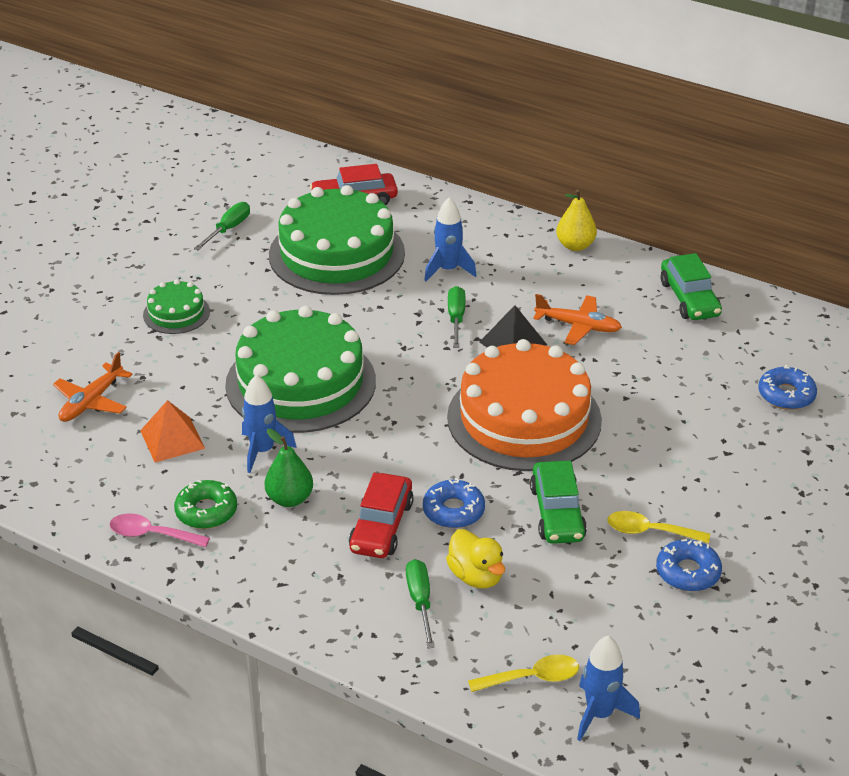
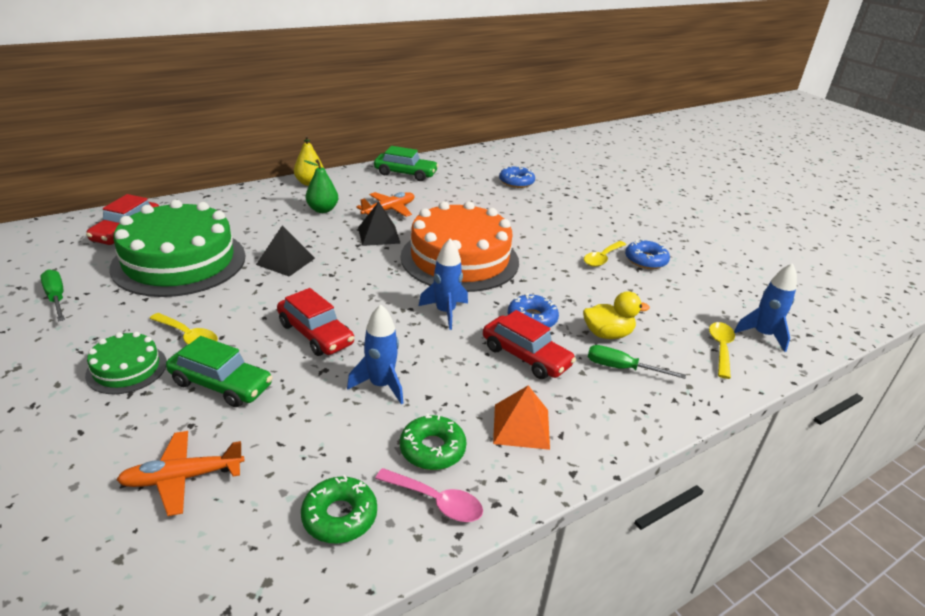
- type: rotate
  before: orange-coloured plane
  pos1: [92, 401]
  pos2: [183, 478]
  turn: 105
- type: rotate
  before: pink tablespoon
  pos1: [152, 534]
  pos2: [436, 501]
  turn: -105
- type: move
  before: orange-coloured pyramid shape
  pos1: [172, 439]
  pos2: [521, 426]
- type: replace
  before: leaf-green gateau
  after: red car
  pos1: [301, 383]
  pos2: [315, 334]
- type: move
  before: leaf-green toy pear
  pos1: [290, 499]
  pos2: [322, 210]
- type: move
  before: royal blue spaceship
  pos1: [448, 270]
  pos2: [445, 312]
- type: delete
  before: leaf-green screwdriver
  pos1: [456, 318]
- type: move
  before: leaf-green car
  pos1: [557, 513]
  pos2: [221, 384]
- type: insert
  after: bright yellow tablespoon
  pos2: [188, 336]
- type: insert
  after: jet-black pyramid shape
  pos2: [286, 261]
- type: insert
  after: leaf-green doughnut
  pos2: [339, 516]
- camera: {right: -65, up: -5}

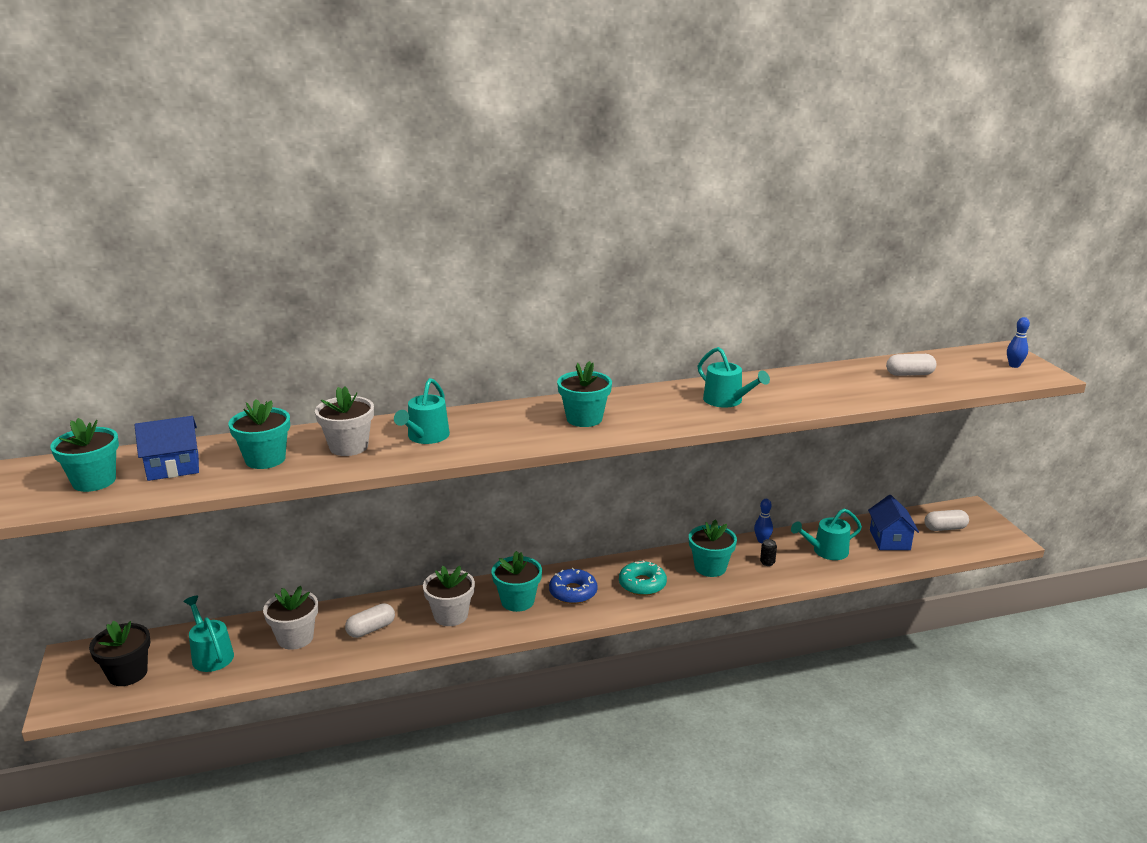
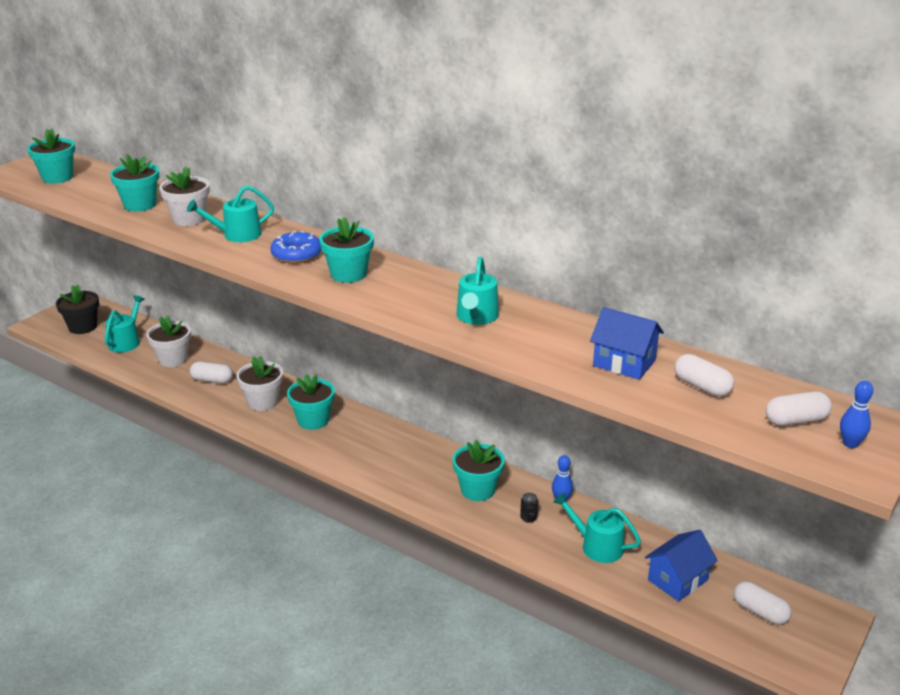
- type: move
  before: royal blue house
  pos1: [173, 467]
  pos2: [624, 363]
- type: move
  before: royal blue doughnut
  pos1: [573, 592]
  pos2: [296, 255]
- type: delete
  before: teal doughnut
  pos1: [642, 584]
- type: insert
  after: snow-white capsule
  pos2: [795, 420]
- camera: {right: 50, up: 5}

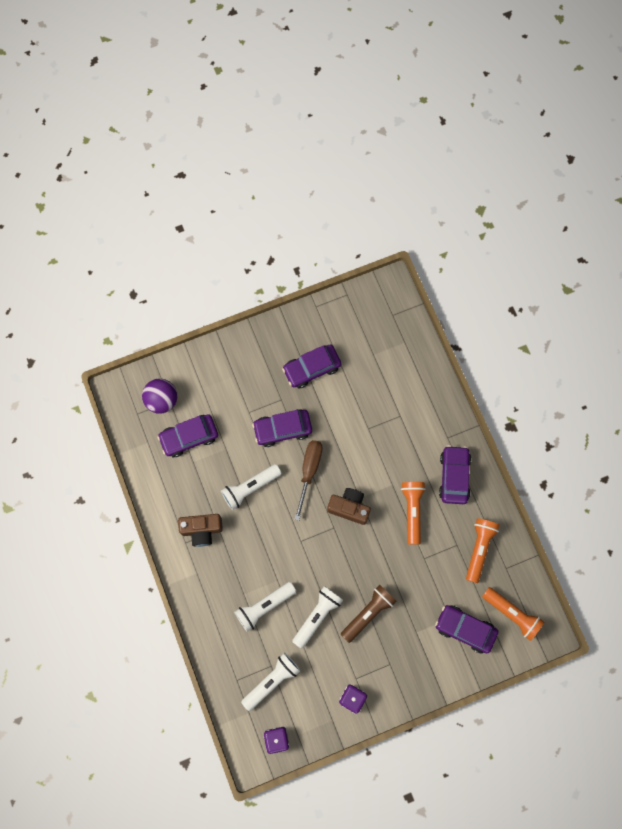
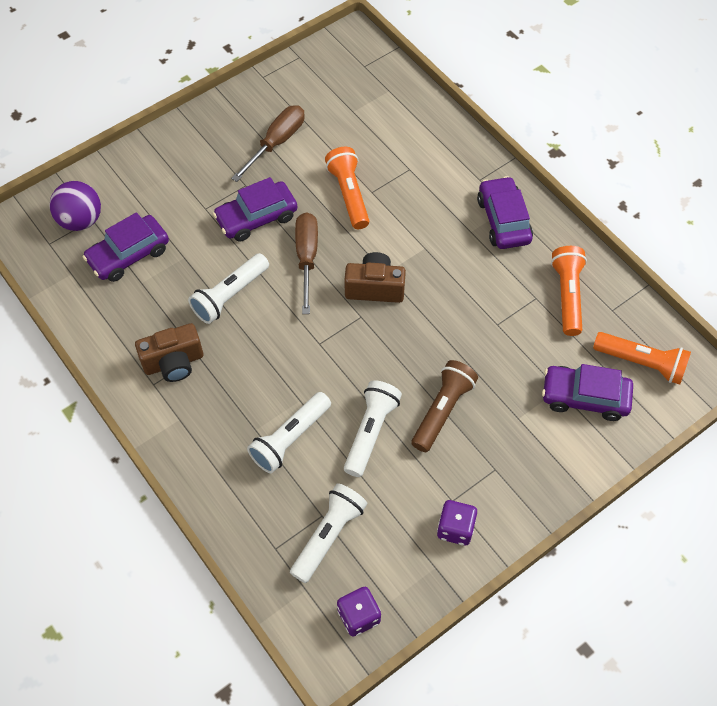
- type: replace
  before: violet car
  after: dark brown screwdriver
  pos1: [312, 368]
  pos2: [276, 142]
- type: move
  before: orange-coloured pocket torch
  pos1: [412, 511]
  pos2: [349, 194]
- camera: {right: -15, up: -15}

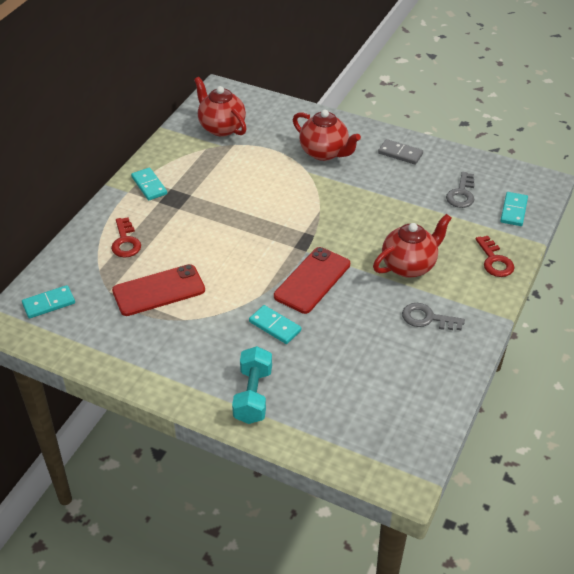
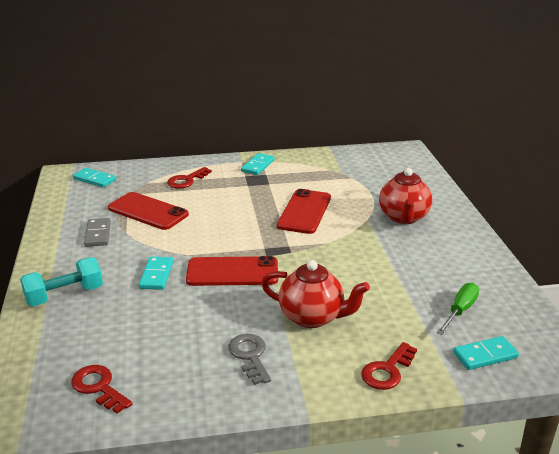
- type: delete
  before: red tea pot
  pos1: [221, 127]
- type: move
  before: grey domino
  pos1: [400, 153]
  pos2: [98, 234]
- type: replace
  before: grey key
  after: leaf-green screwdriver
  pos1: [461, 194]
  pos2: [460, 311]
- type: insert
  after: red key
  pos2: [98, 387]
- type: insert
  after: red mobile phone
  pos2: [304, 212]
- camera: {right: 55, up: -15}

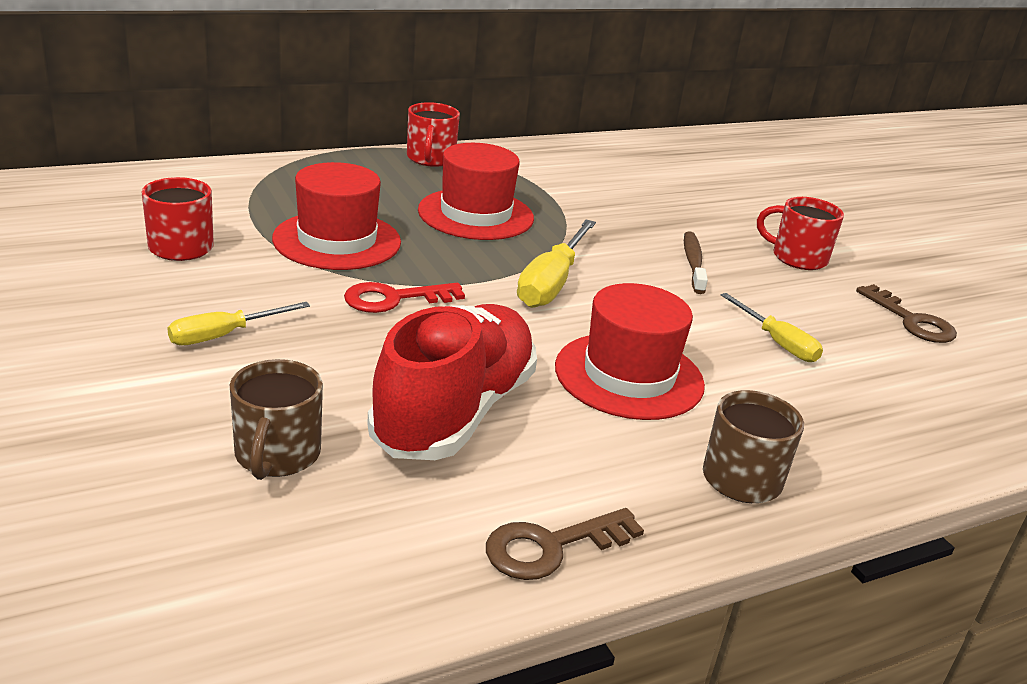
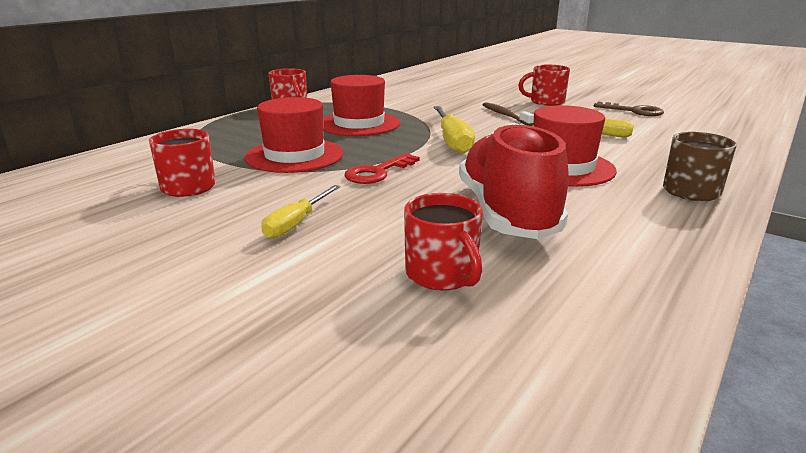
- type: recolor
  before: dark brown mug
  after: red mug
  pos1: [277, 455]
  pos2: [442, 274]
- type: delete
  before: dark brown key
  pos1: [551, 547]
- camera: {right: -25, up: -5}

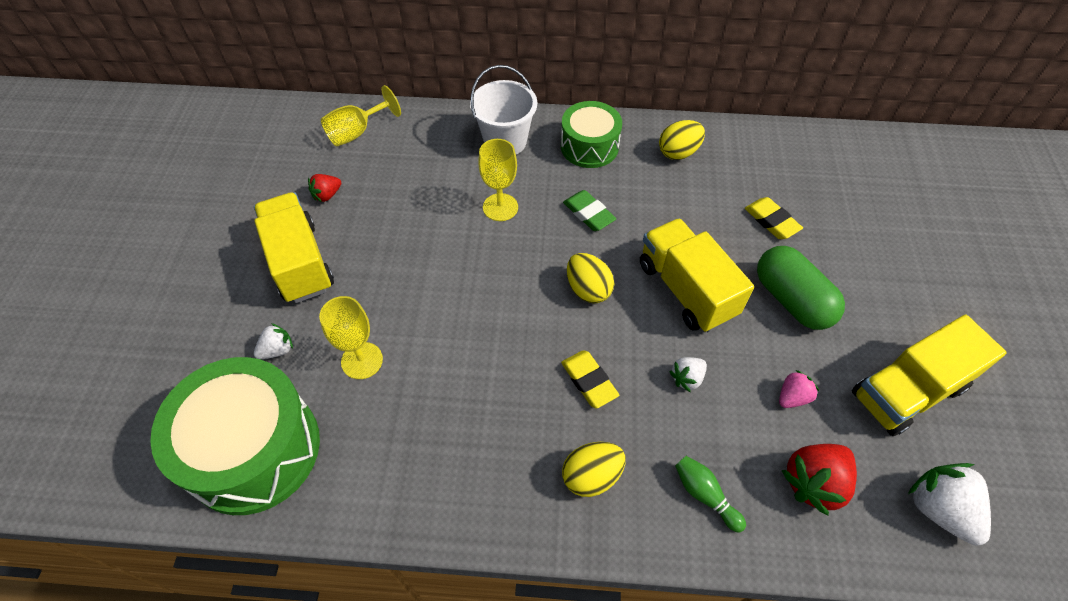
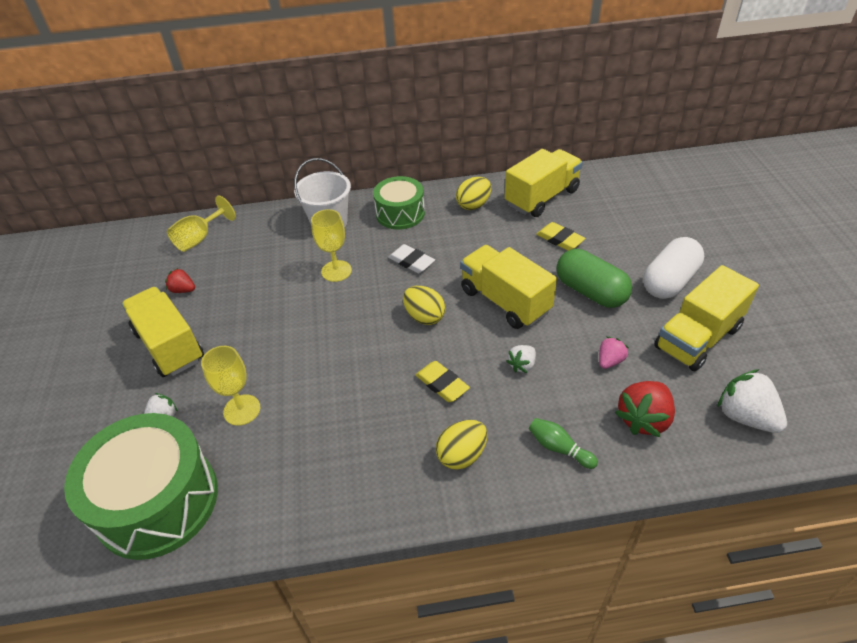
- type: rotate
  before: red strawberry
  pos1: [327, 195]
  pos2: [183, 290]
  turn: 75
- type: recolor
  before: leaf-green pencil eraser
  after: snow-white pencil eraser
  pos1: [588, 213]
  pos2: [411, 261]
- type: insert
  after: bright yellow toy truck
  pos2: [542, 197]
- type: insert
  after: snow-white capsule
  pos2: [669, 281]
- camera: {right: -10, up: -10}

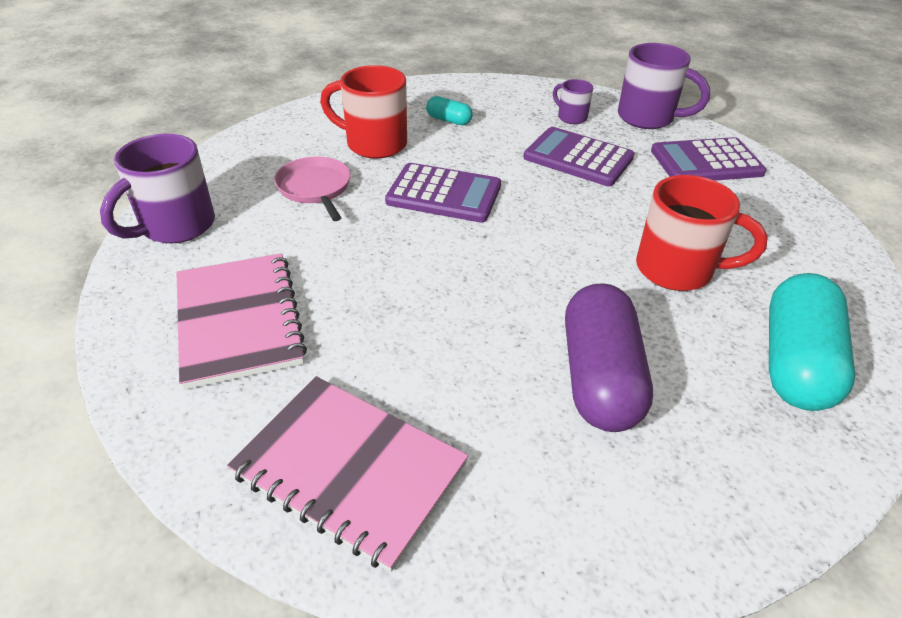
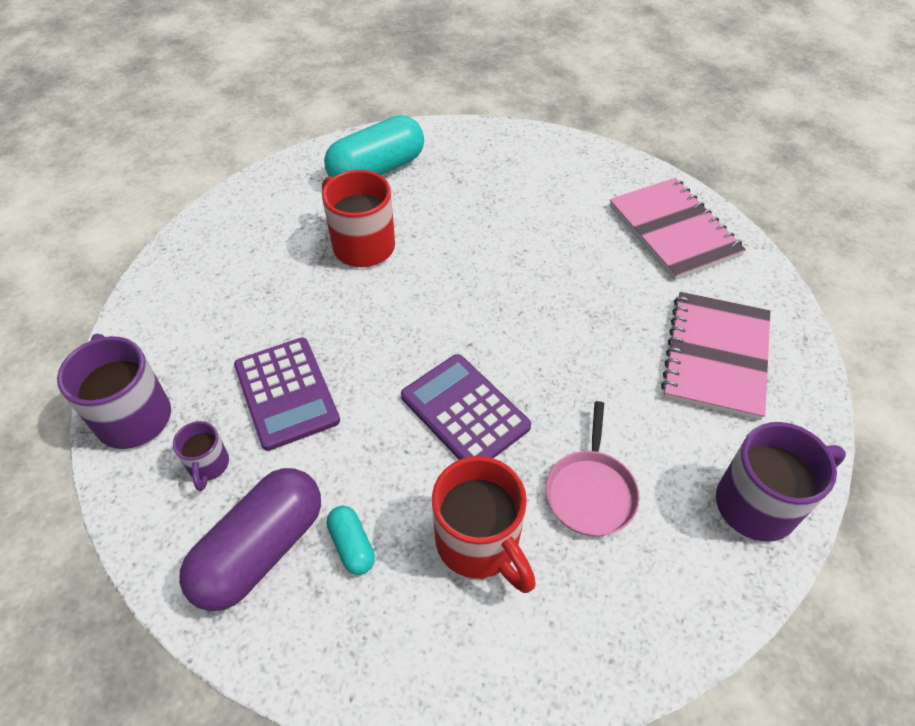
- type: move
  before: violet capsule
  pos1: [599, 377]
  pos2: [260, 550]
- type: delete
  before: violet adding machine
  pos1: [706, 162]
- camera: {right: -145, up: 10}

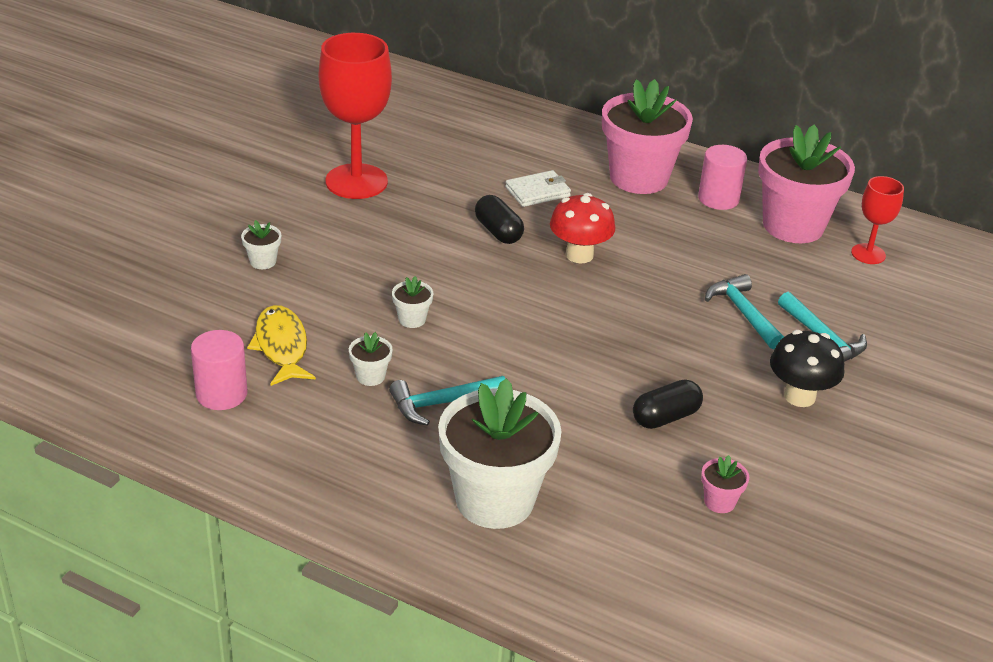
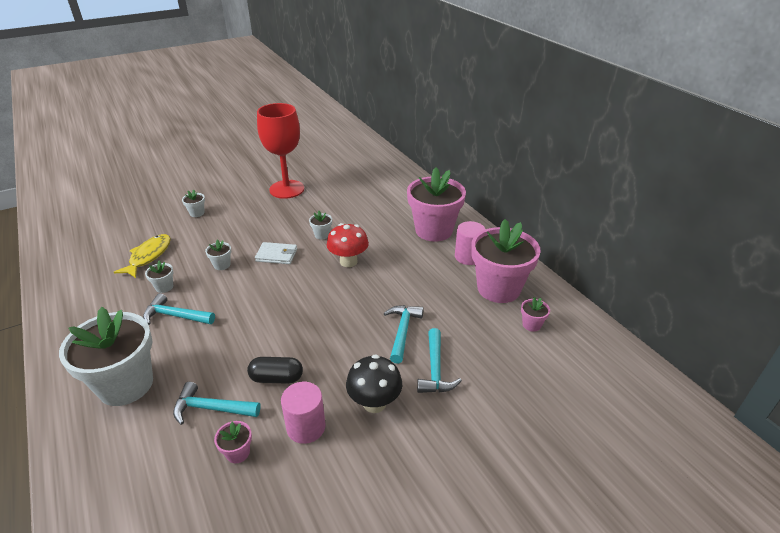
- type: move
  before: pink cylinder shape
  pos1: [221, 394]
  pos2: [306, 427]
- type: replace
  before: jet-black capsule
  after: snow-white flower pot
  pos1: [498, 232]
  pos2: [322, 235]
- type: move
  before: snow-white billfold
  pos1: [538, 192]
  pos2: [277, 255]
- type: replace
  before: red chalice
  after: pink flower pot
  pos1: [868, 254]
  pos2: [531, 325]
- type: insert
  after: teal claw hammer
  pos2: [211, 408]
- camera: {right: 35, up: 0}

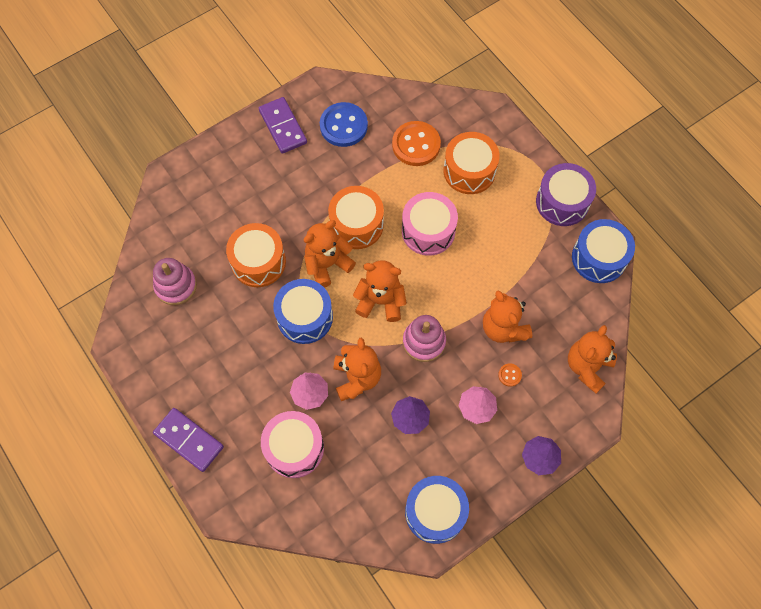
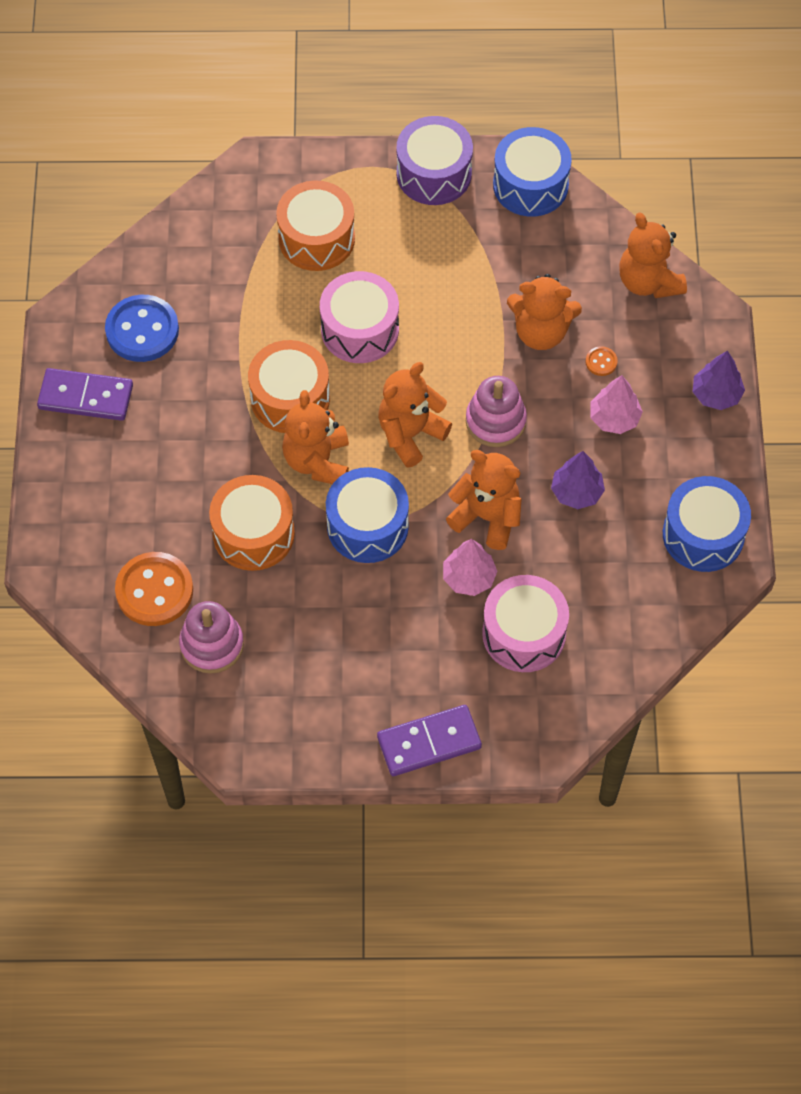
- type: move
  before: orange-coloured sewing button
  pos1: [416, 145]
  pos2: [154, 591]
- camera: {right: -55, up: -5}

